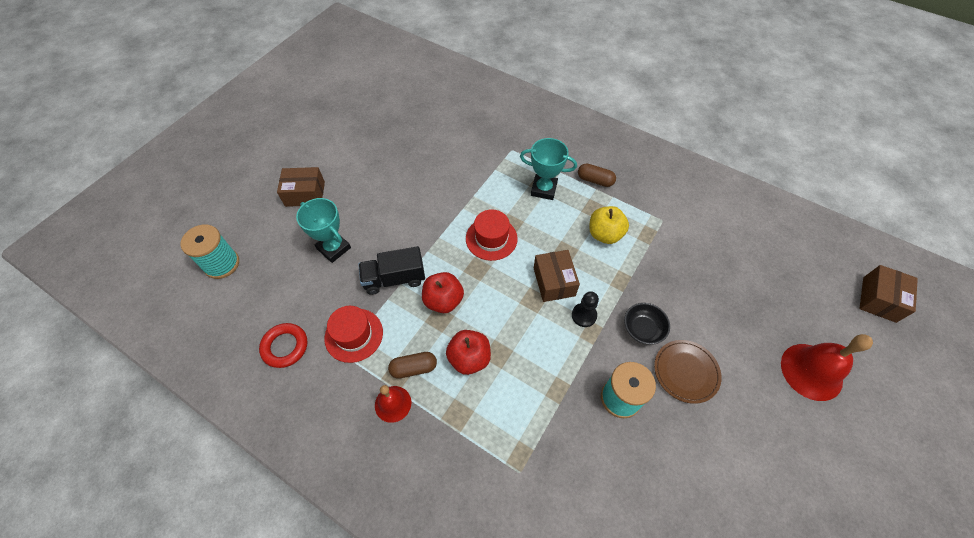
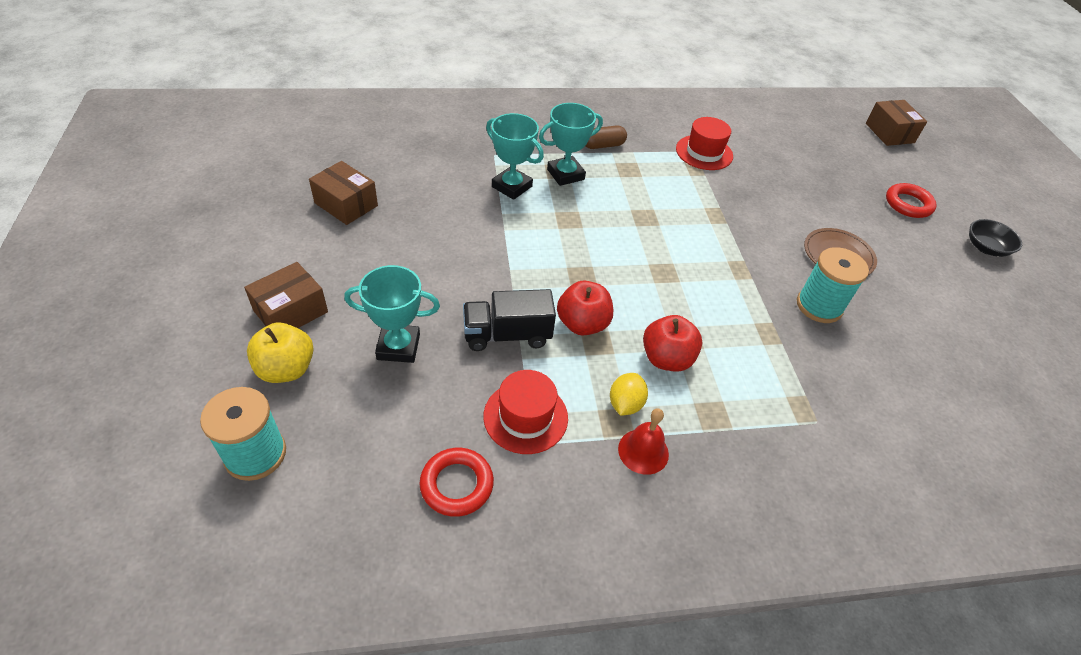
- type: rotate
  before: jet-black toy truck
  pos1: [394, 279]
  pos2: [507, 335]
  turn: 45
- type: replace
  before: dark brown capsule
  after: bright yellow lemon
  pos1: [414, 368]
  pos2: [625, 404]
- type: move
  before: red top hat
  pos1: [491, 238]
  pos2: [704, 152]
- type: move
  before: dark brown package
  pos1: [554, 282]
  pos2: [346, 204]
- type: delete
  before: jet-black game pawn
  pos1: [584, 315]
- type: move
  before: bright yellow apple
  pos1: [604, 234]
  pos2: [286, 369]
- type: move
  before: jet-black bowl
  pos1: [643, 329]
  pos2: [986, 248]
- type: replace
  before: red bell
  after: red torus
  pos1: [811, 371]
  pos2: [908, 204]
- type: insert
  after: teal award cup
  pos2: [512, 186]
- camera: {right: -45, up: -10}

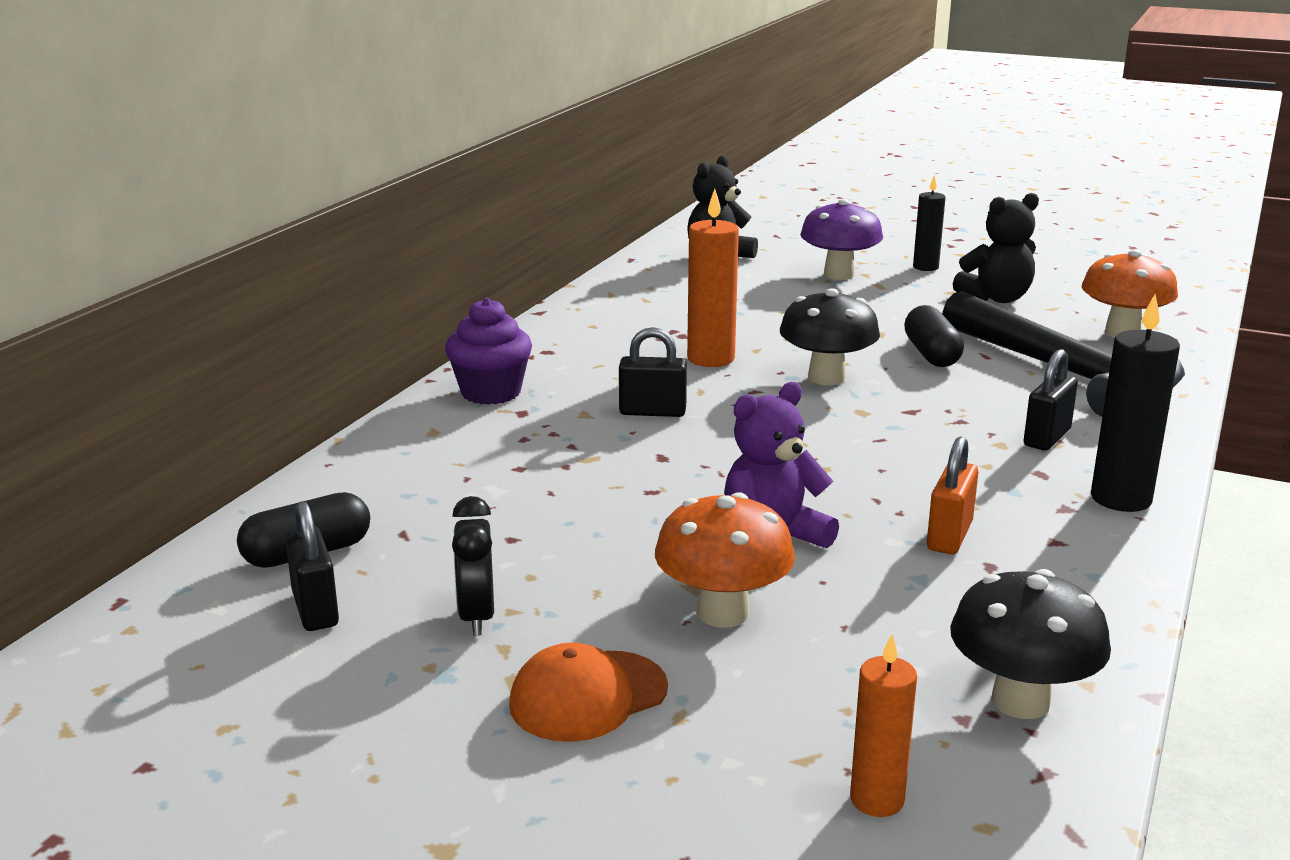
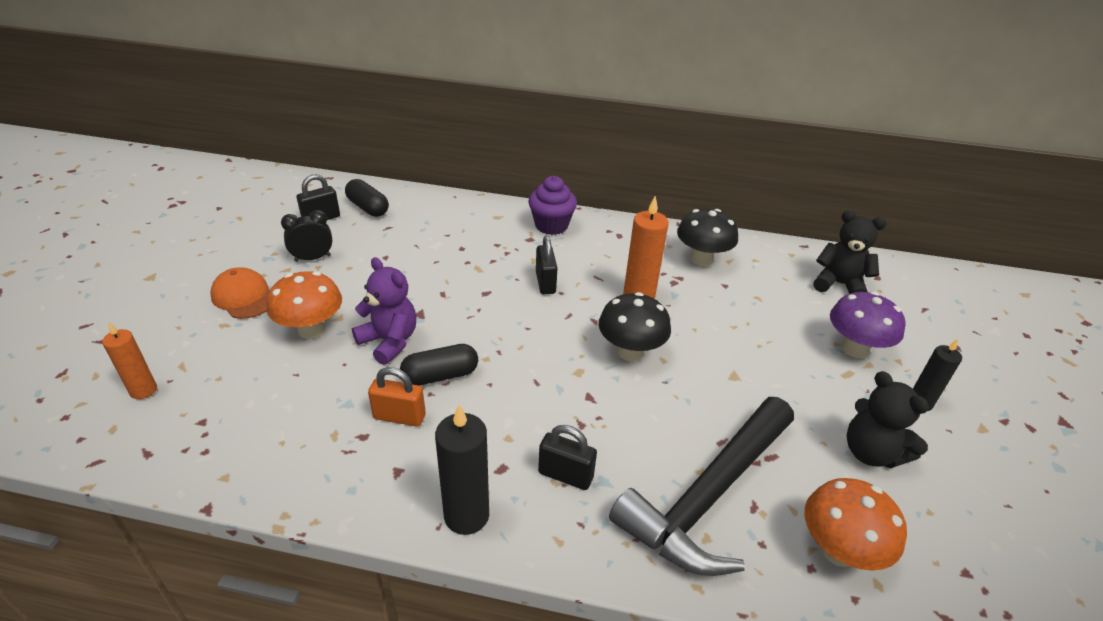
- type: move
  before: jet-black capsule
  pos1: [931, 354]
  pos2: [440, 376]
- type: move
  before: jet-black fungus
  pos1: [1020, 701]
  pos2: [701, 259]
- camera: {right: 75, up: 15}

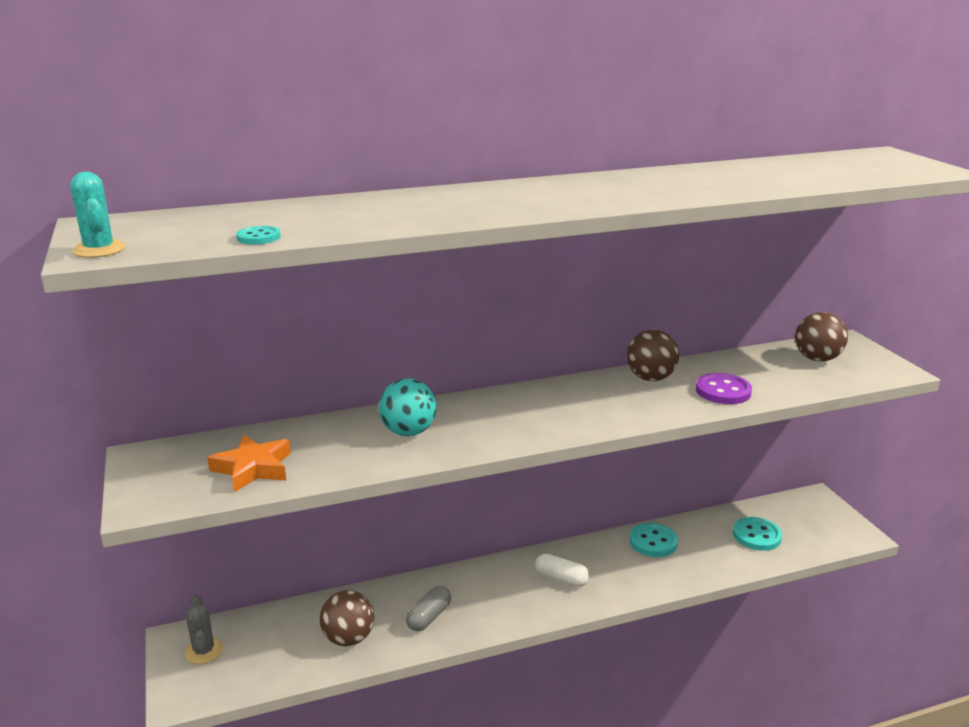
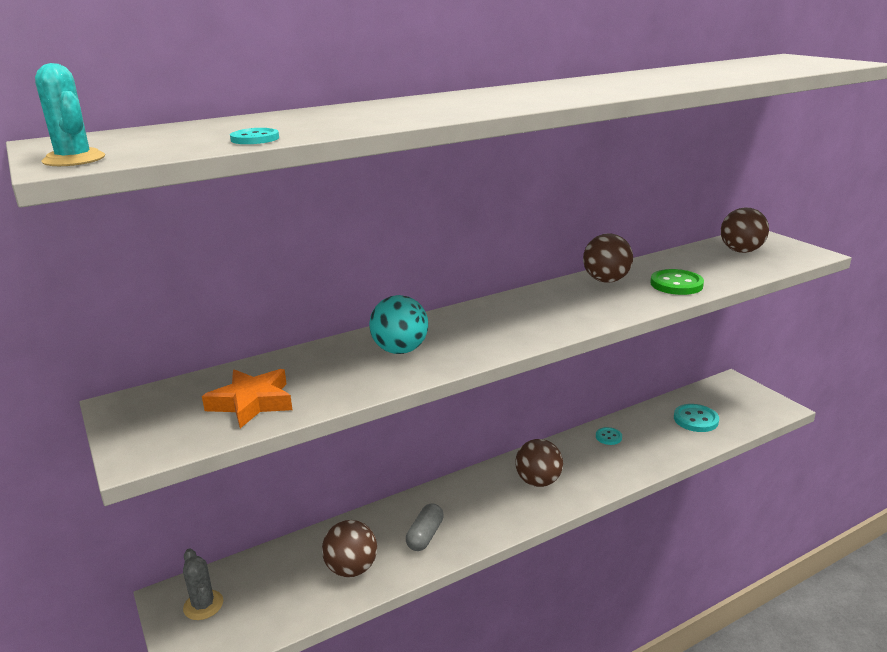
- type: replace
  before: snow-white capsule
  after: dark brown play ball
  pos1: [561, 579]
  pos2: [538, 481]
- type: resize
  before: teal sewing button
  pos1: [653, 542]
  pos2: [608, 437]
  scale: 0.58
- type: recolor
  before: violet sewing button
  after: leaf-green sewing button
  pos1: [723, 391]
  pos2: [676, 284]
- camera: {right: -10, up: 0}

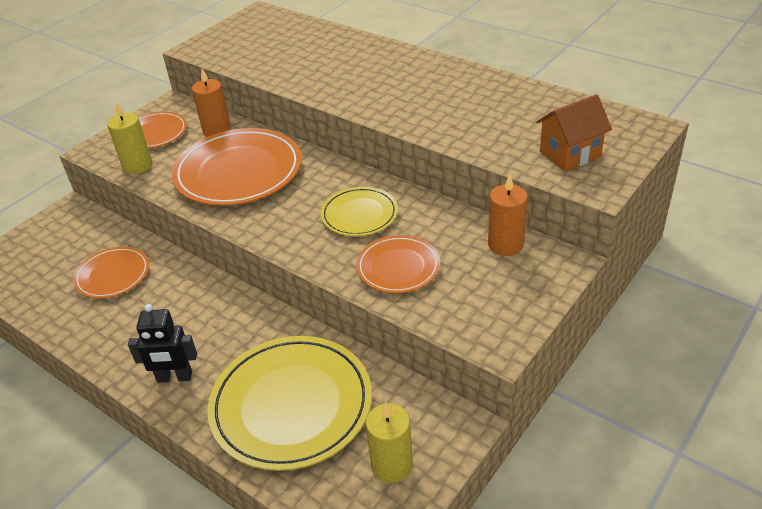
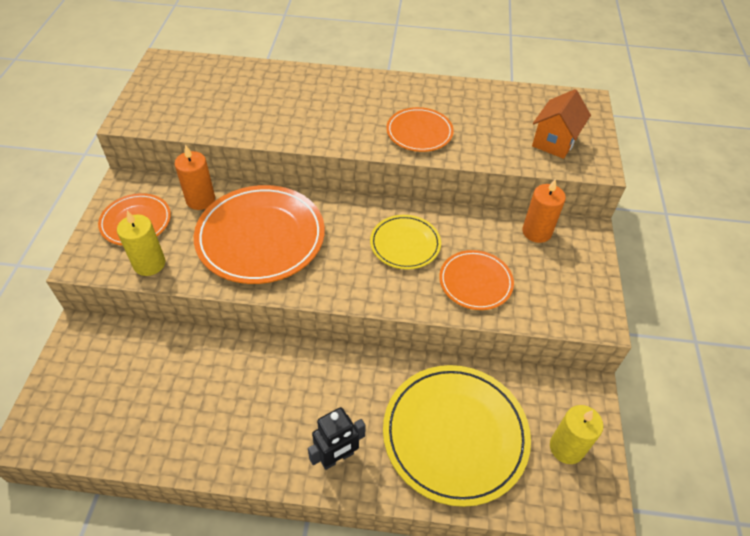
- type: move
  before: orange-coloured plate
  pos1: [113, 275]
  pos2: [419, 132]
- camera: {right: -35, up: 10}

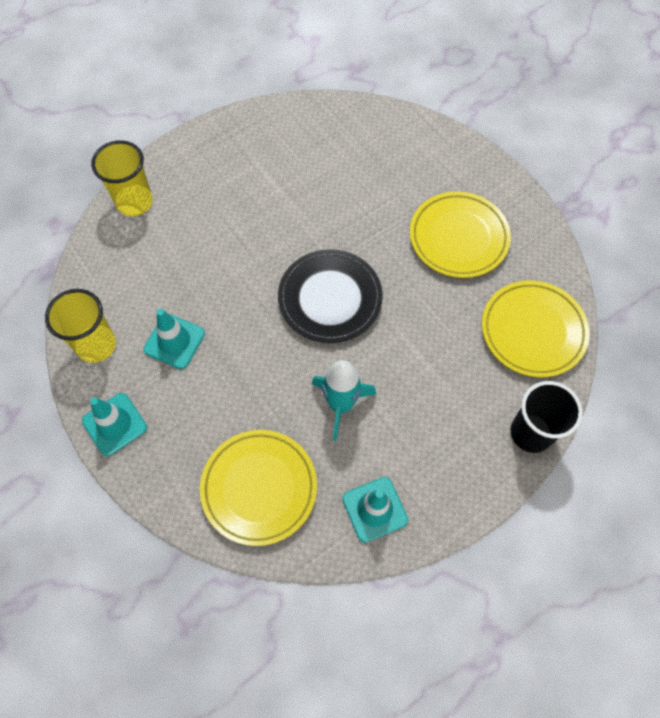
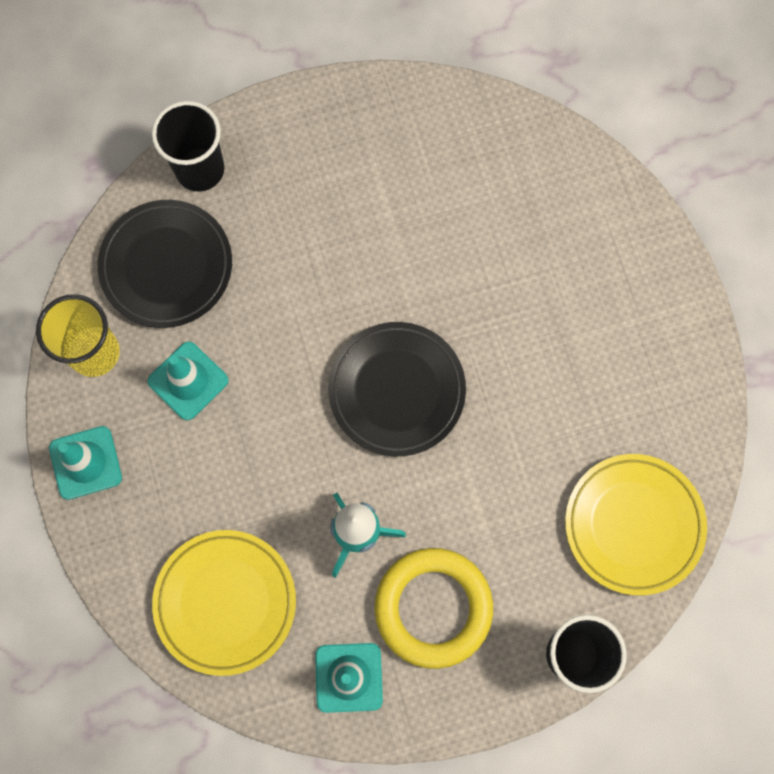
- type: recolor
  before: bright yellow beaker
  after: jet-black beaker
  pos1: [134, 202]
  pos2: [200, 169]
- type: delete
  before: bright yellow plate
  pos1: [458, 238]
- type: insert
  after: jet-black plate
  pos2: [166, 266]
- type: insert
  after: bright yellow torus
  pos2: [433, 608]
- camera: {right: 20, up: 10}

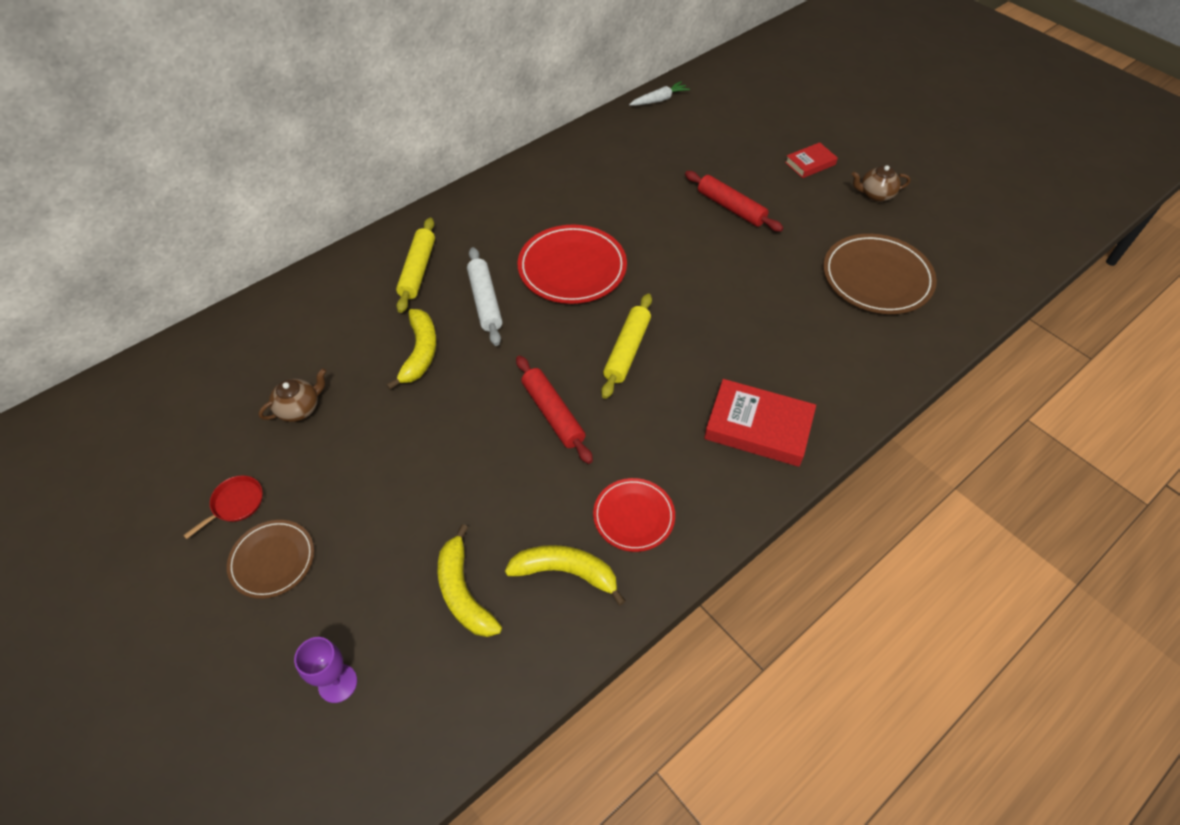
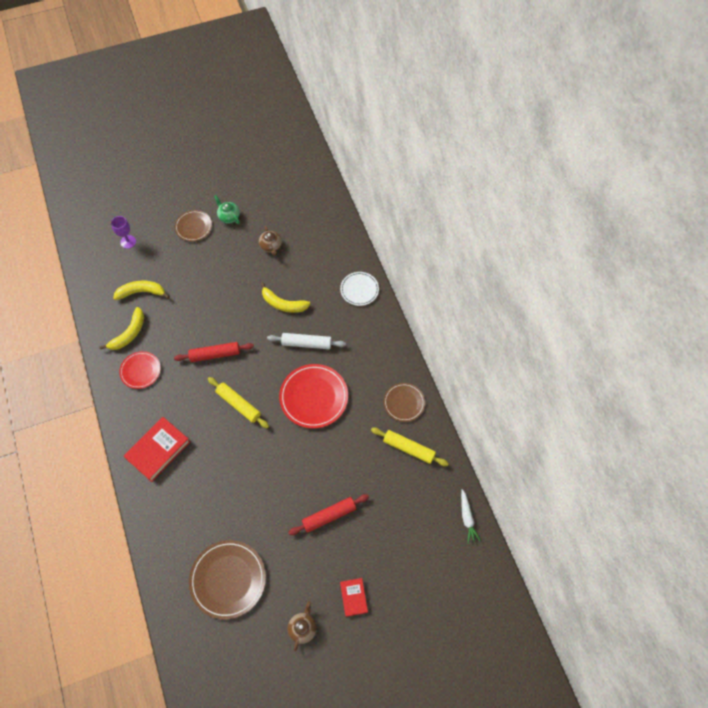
- type: replace
  before: red skillet
  after: leaf-green tea pot
  pos1: [235, 503]
  pos2: [229, 217]
- type: move
  before: bright yellow dough roller
  pos1: [417, 270]
  pos2: [409, 448]
- type: insert
  after: snow-white plate
  pos2: [359, 289]
- type: insert
  after: dark brown plate
  pos2: [404, 403]
- camera: {right: 110, up: 10}

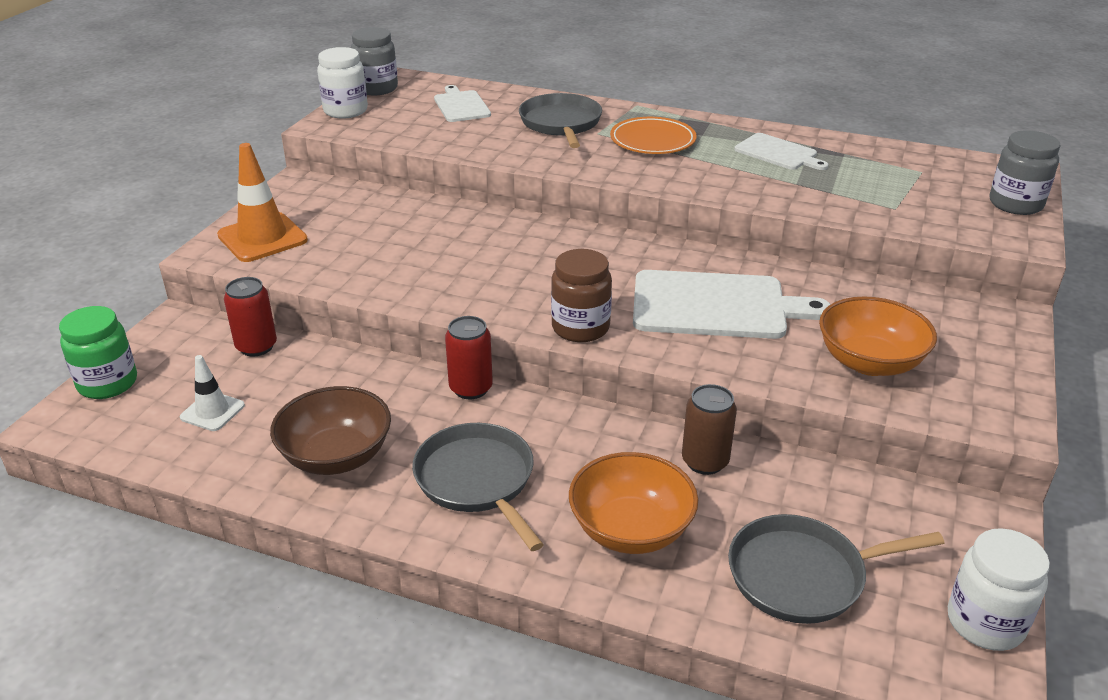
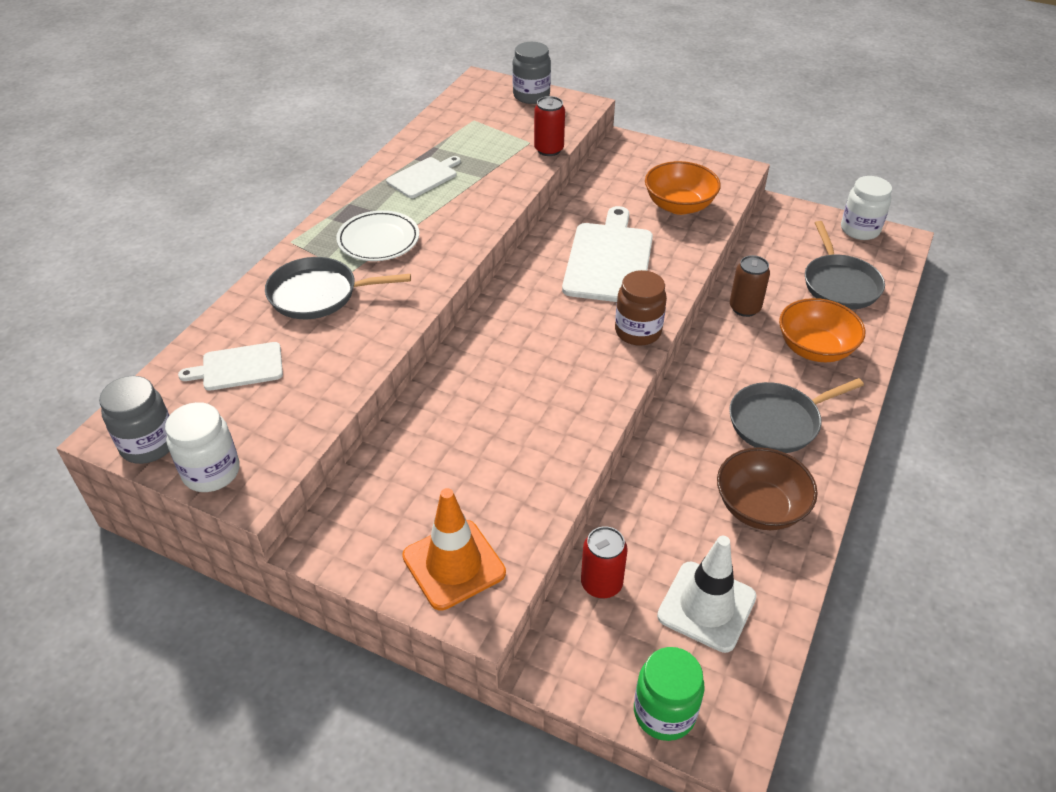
- type: resize
  before: snow-white road cone
  pos1: [212, 411]
  pos2: [706, 606]
  scale: 1.75
- type: move
  before: red tin
  pos1: [471, 388]
  pos2: [549, 149]
- type: recolor
  before: orange-coloured plate
  after: snow-white plate
  pos1: [652, 141]
  pos2: [378, 240]
- camera: {right: -85, up: 10}

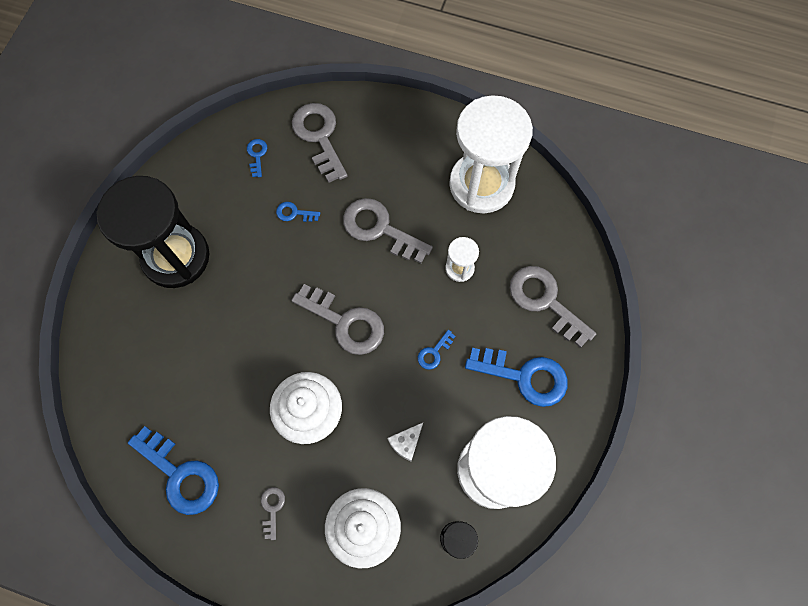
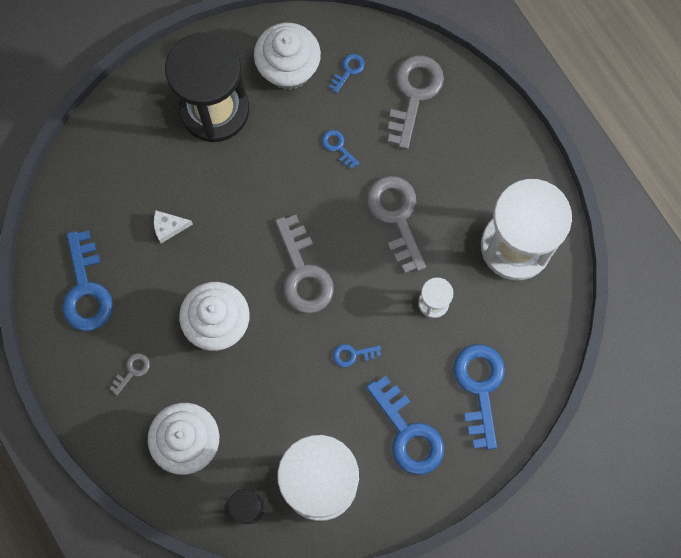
- type: move
  before: snow-white piece of cheese
  pos1: [406, 442]
  pos2: [169, 227]
- type: recolor
  before: grey key
  after: royal blue key
  pos1: [545, 301]
  pos2: [480, 387]
- type: insert
  after: snow-white muffin
  pos2: [288, 69]
- camera: {right: 40, up: 5}

